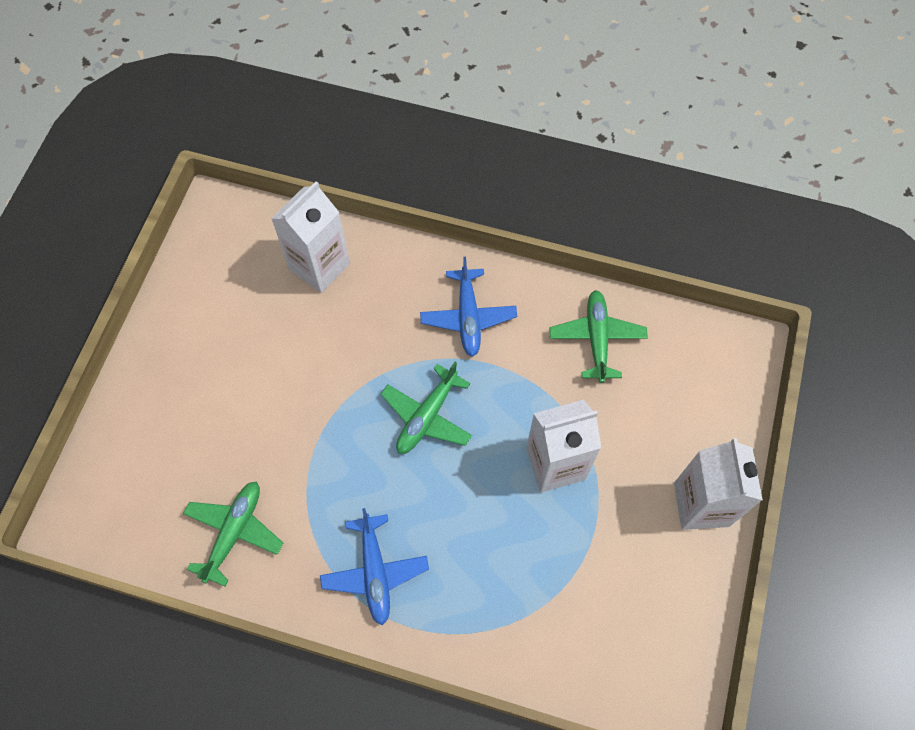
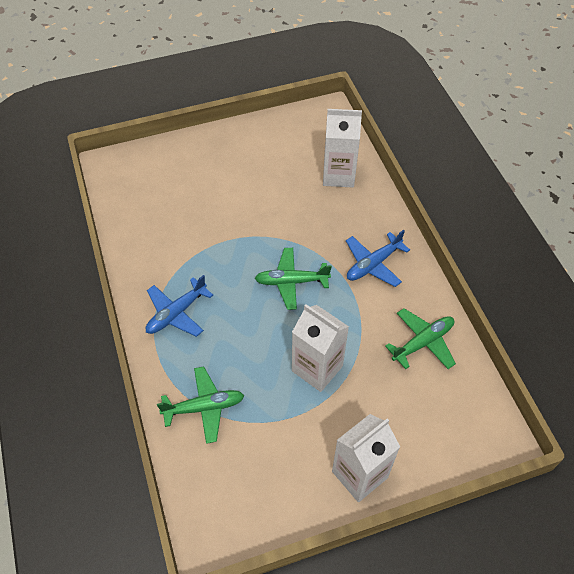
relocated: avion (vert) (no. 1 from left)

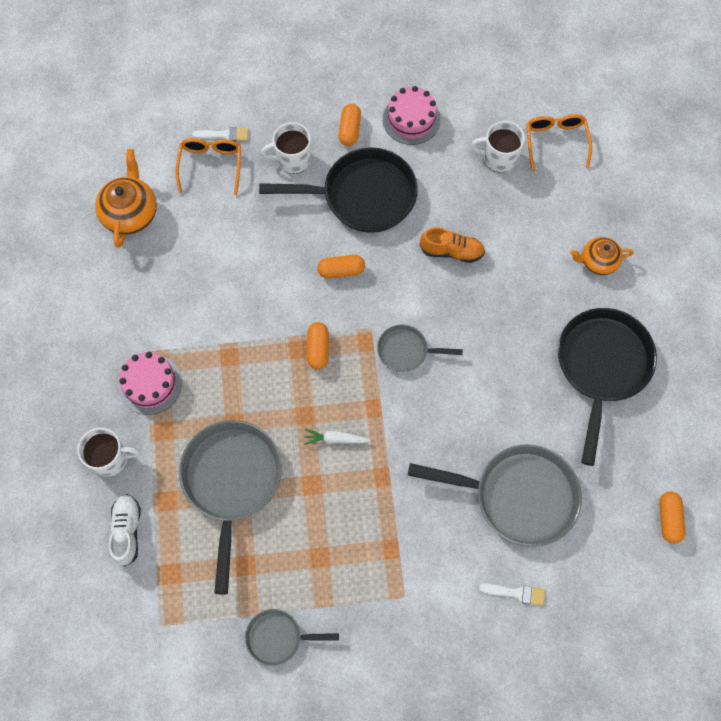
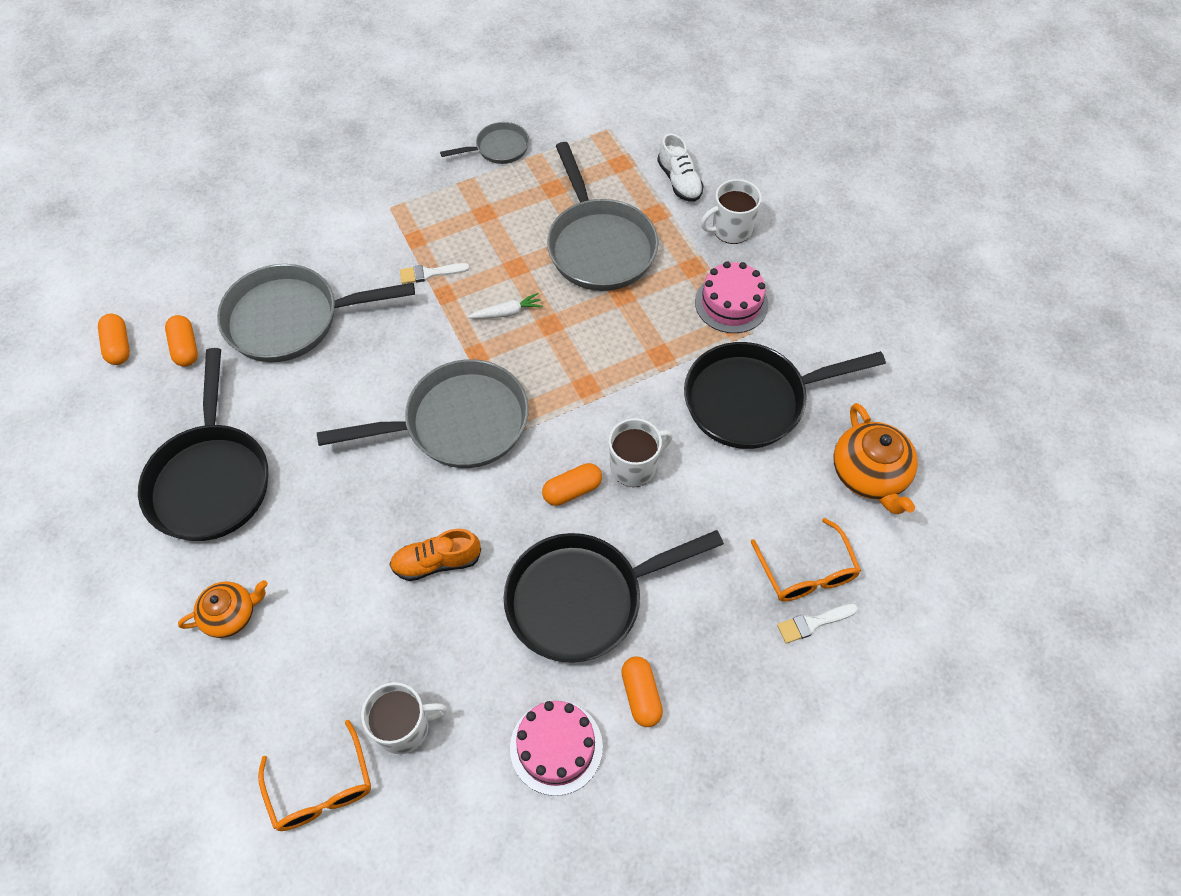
appeared: poêle (noir) (no. 3 from left)
relocated: gélule (orange) (no. 1 from left in the first image) to gélule (orange) (no. 2 from left); pinceau (blanc) (no. 2 from left in the first image) to pinceau (blanc) (no. 1 from left); tasse (blanc) (no. 2 from left)
size: poêle (gris) (no. 3 from left in the first image) x1.94

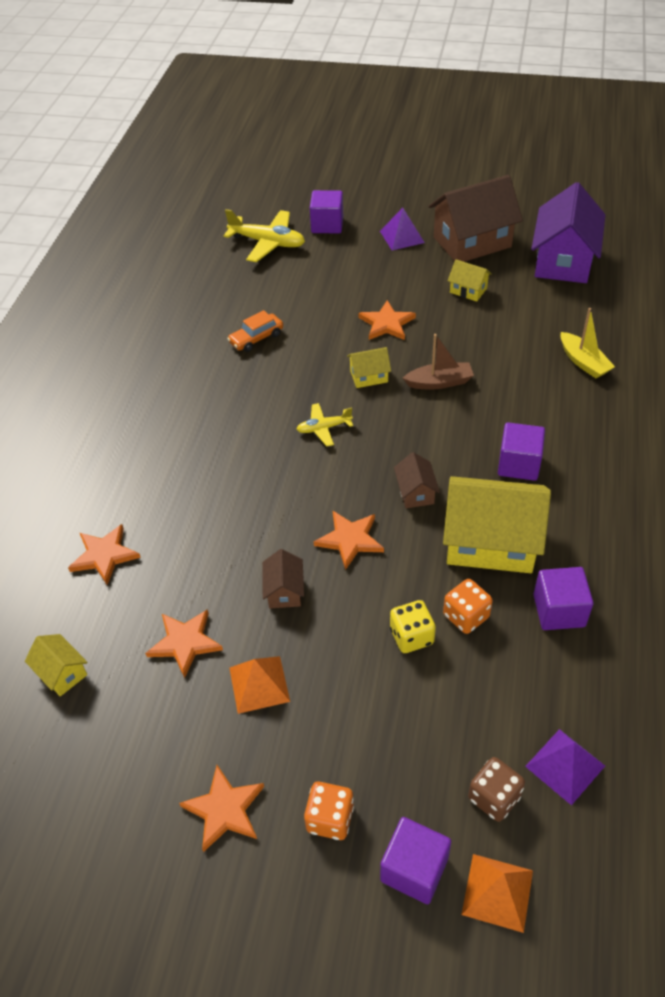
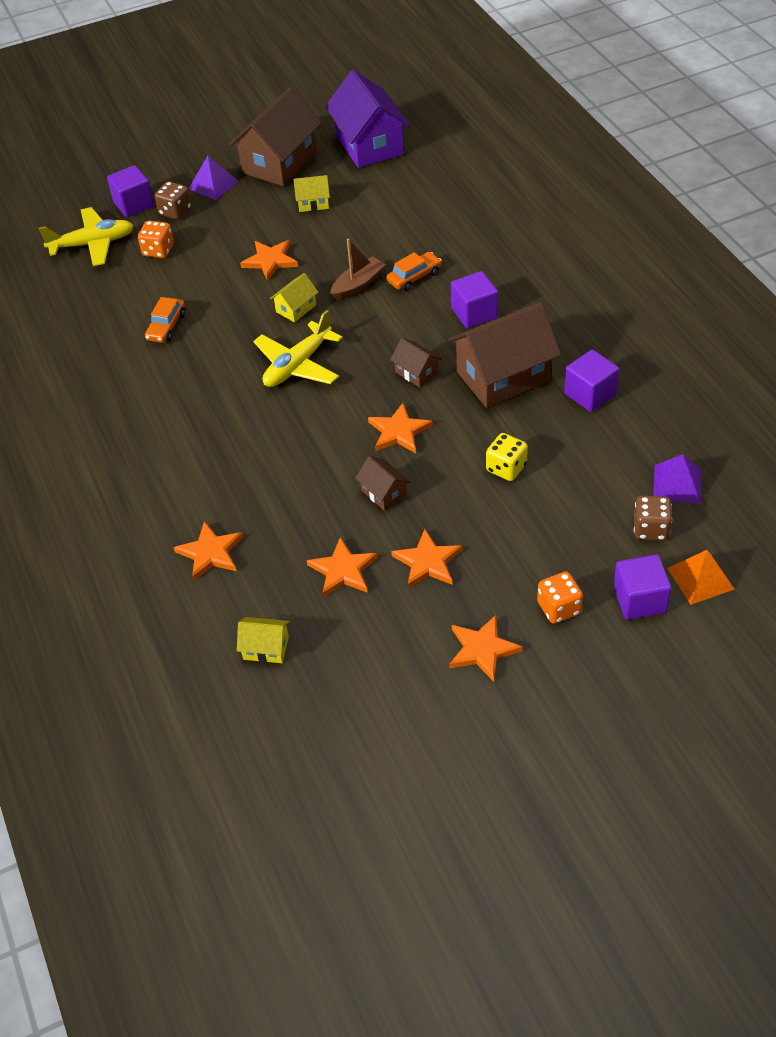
missing: bateau (jaune)
appeared: dé (marron) (no. 1 from left); voiture (orange) (no. 2 from left)
relocated: dé (orange) (no. 2 from left in the first image) to dé (orange) (no. 1 from left)
exchanged: pyramide (orange) (no. 1 from left) to étoile (orange) (no. 5 from left)
colour: maison (jaune) (no. 4 from left) to maison (marron) (no. 4 from left)
size: avion (jaune) (no. 2 from left) x1.76

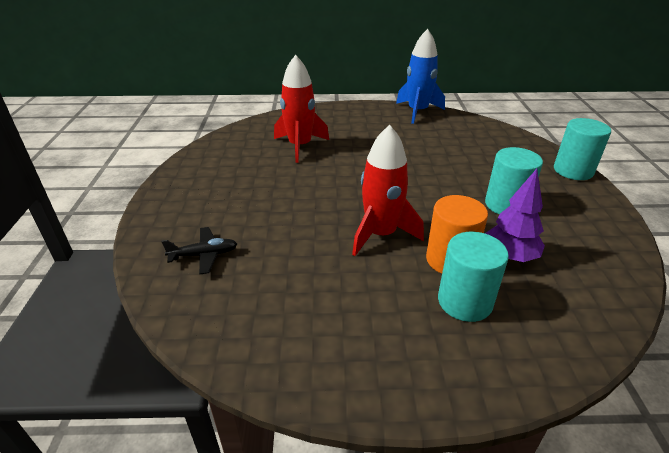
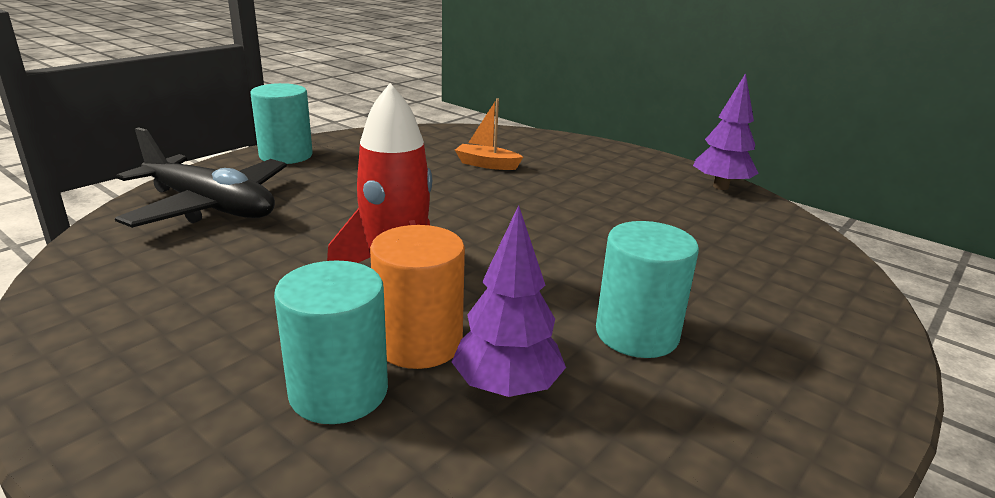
relocated: cylindre (turquoise) (no. 3 from left in the first image) to cylindre (turquoise) (no. 1 from left)
exchanged: fusée (rouge) (no. 1 from left) to bateau (orange); fusée (bleu) to arbre (violet) (no. 2 from left)
size: avion (noir) x2.01

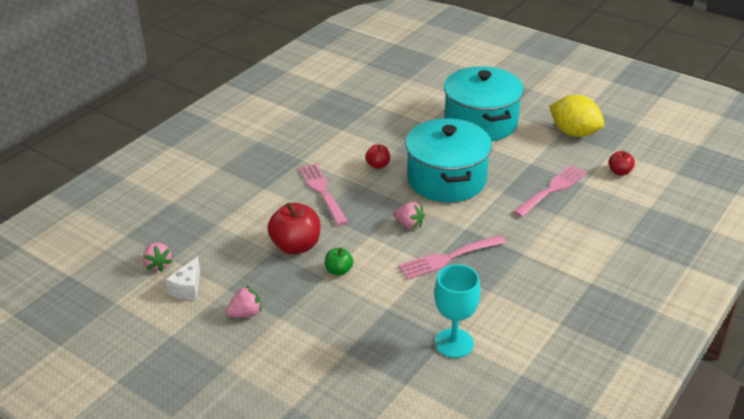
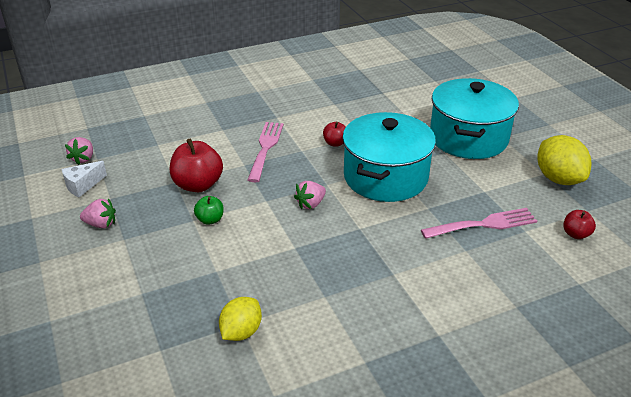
missing: fourchette (rose) (no. 2 from left)
exchanged: verre à pied (turquoise) to citron (jaune) (no. 1 from left)
spun: fraise (rose) (no. 3 from left) 75 degrees clockwise

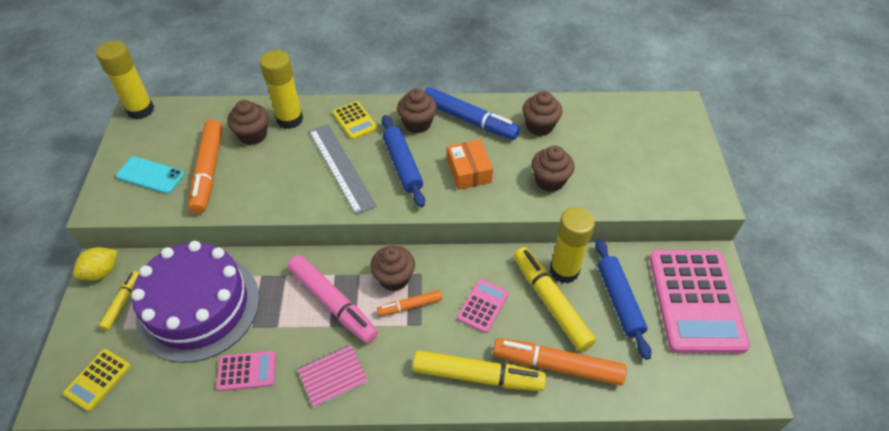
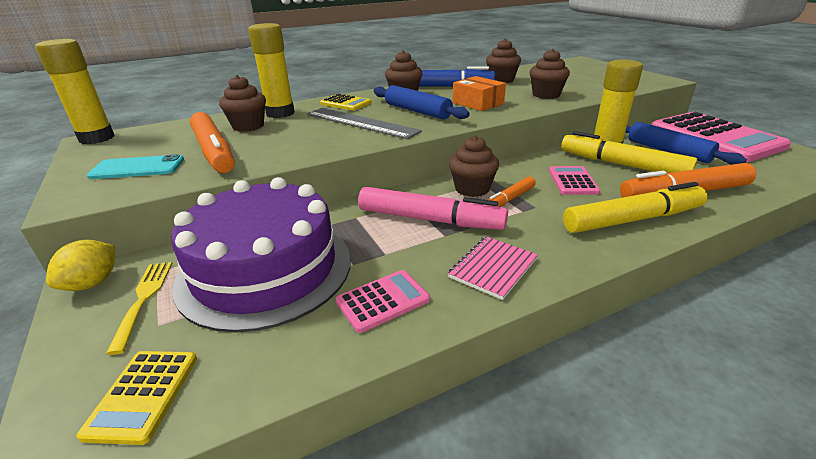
exchanged: feutre (jaune) (no. 1 from left) to fourchette (jaune)

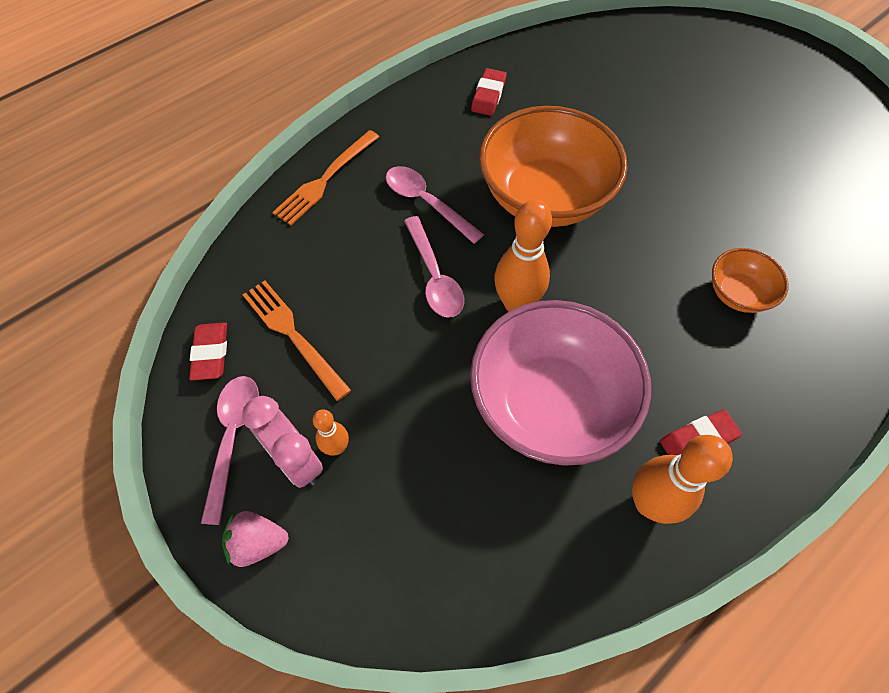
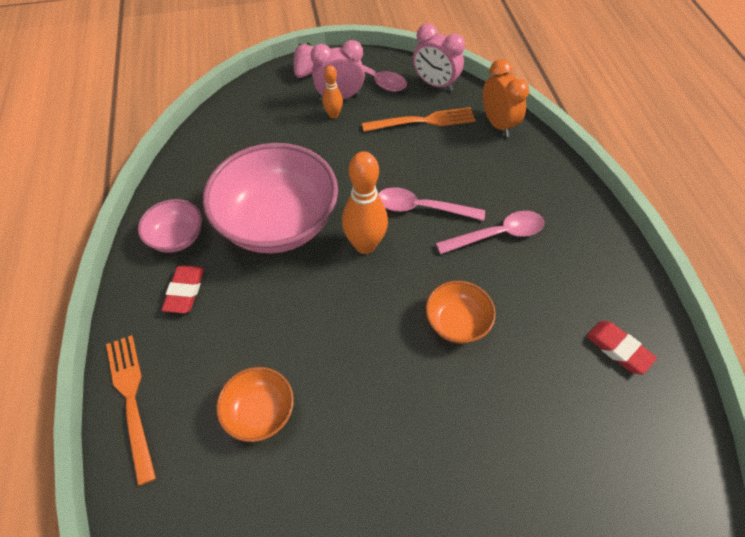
appeared: réveil (orange)
relocated: fourchette (orange) (no. 2 from left in the first image) to fourchette (orange) (no. 1 from left)
exchanged: quille (orange) (no. 3 from left) to bol (rose) (no. 1 from left); gomme (rouge) (no. 1 from left) to réveil (rose) (no. 2 from left)
size: bol (orange) (no. 1 from left in the first image) x0.48

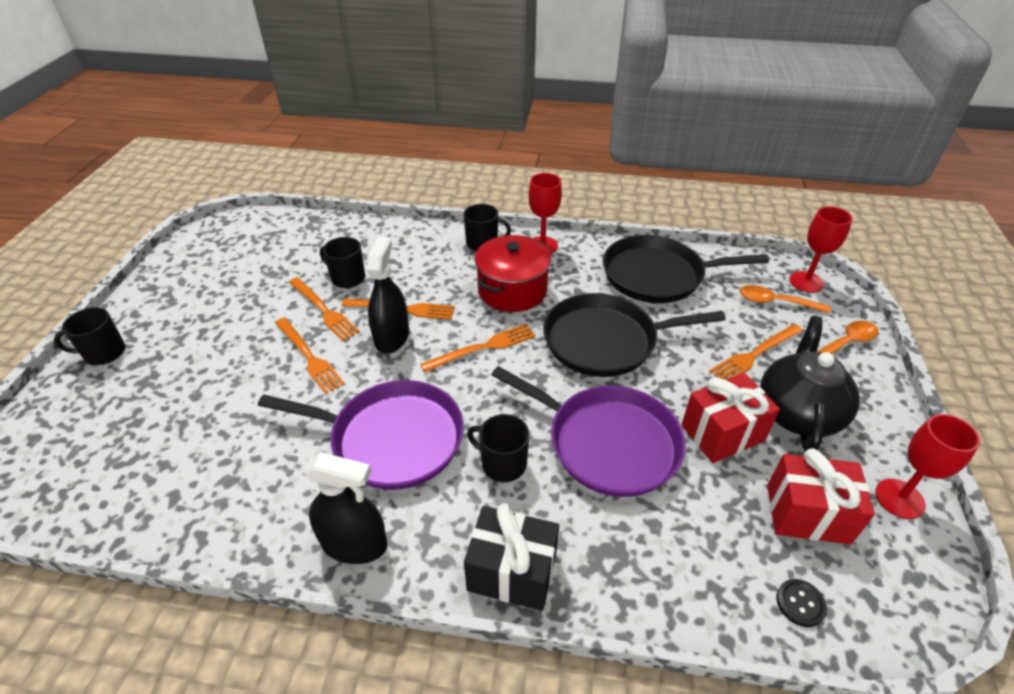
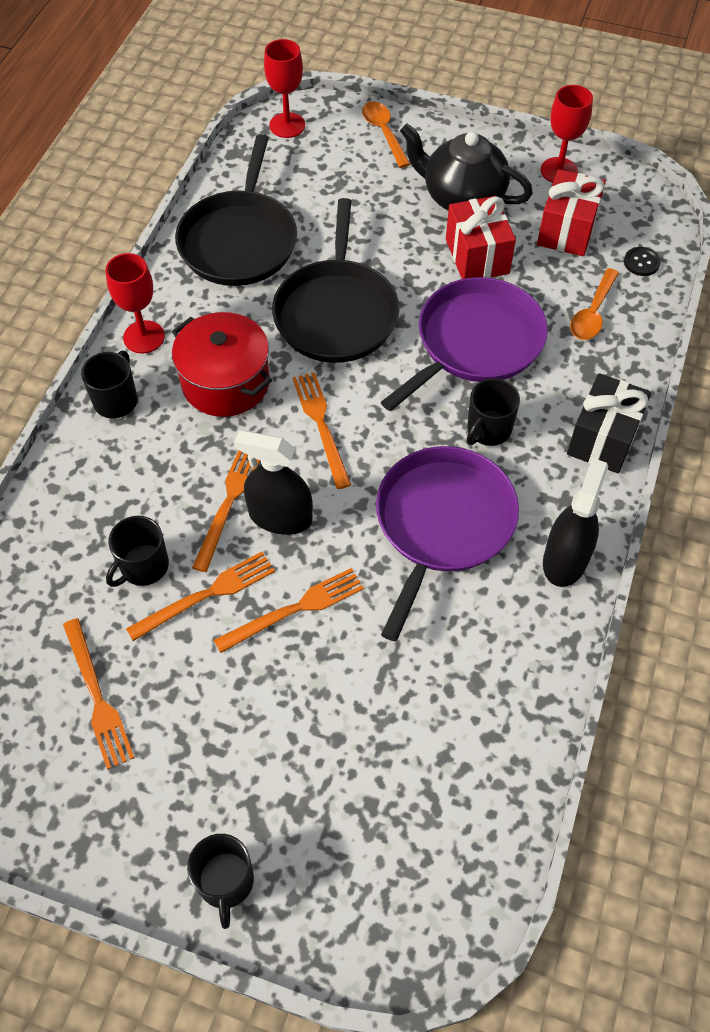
relocated: fourchette (orange) (no. 5 from left in the first image) to fourchette (orange) (no. 1 from left); cuillère (orange) (no. 1 from left in the first image) to cuillère (orange) (no. 2 from left)

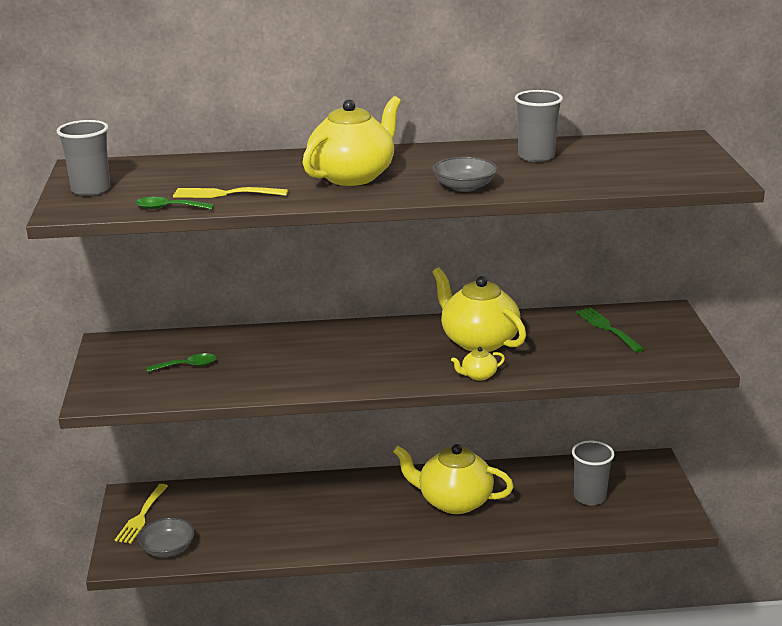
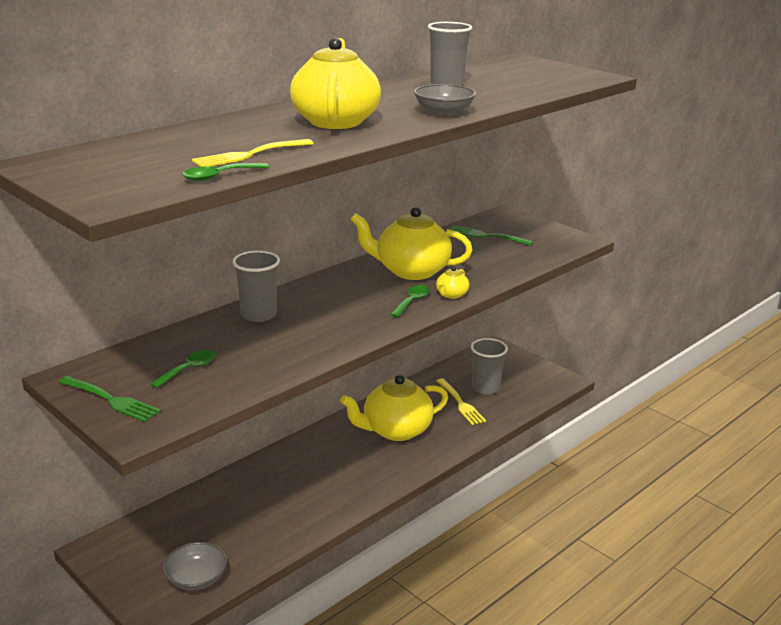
appeared: fourchette (vert) (no. 1 from left); cuillère (vert) (no. 3 from left)
relocated: gobelet (gris) (no. 1 from left); fourchette (jaune) (no. 1 from left in the first image) to fourchette (jaune) (no. 2 from left)

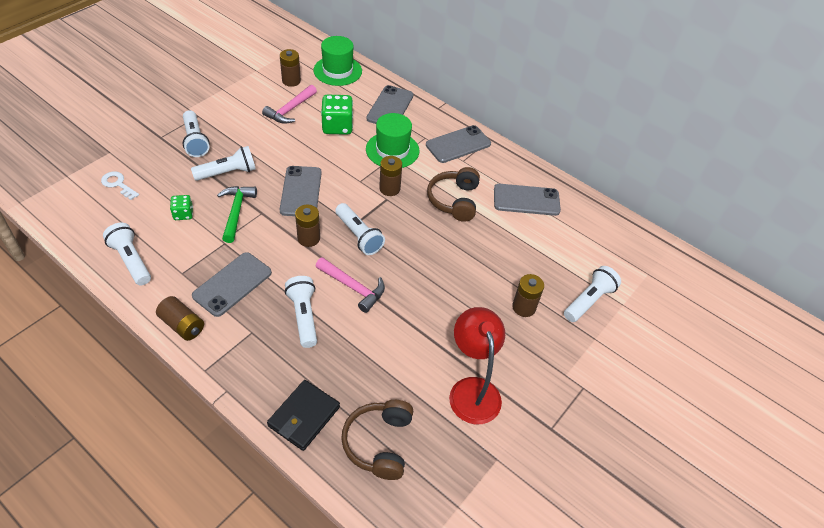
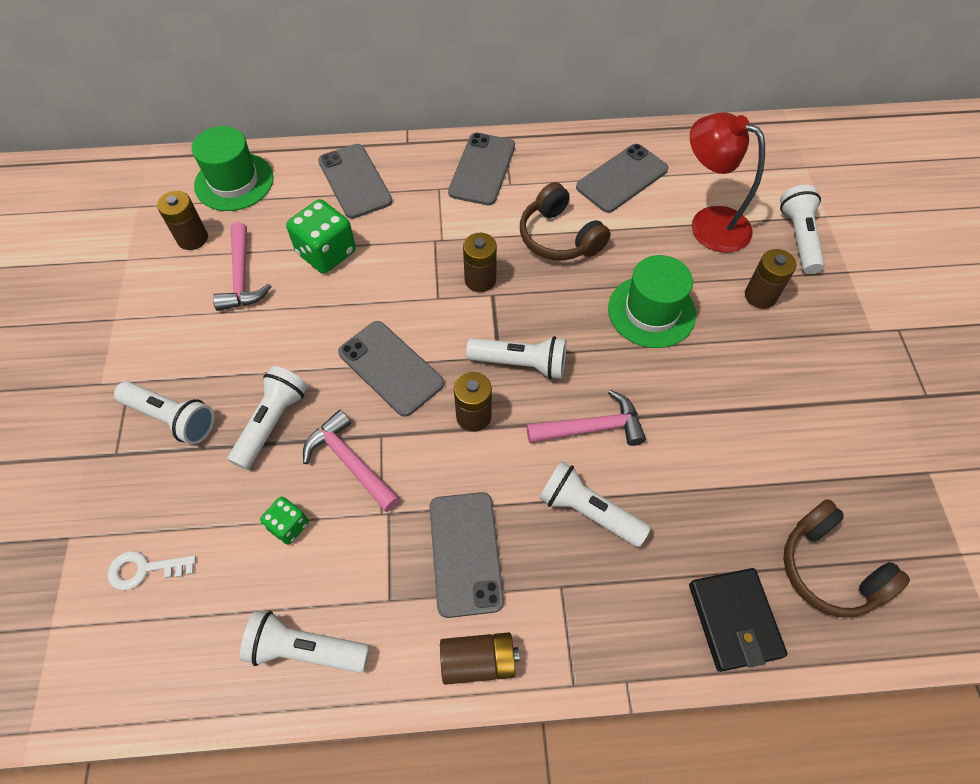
relocated: chapeau (vert) (no. 2 from left); lampe (rouge)
colour: marteau (vert) to marteau (rose) (no. 2 from left)

